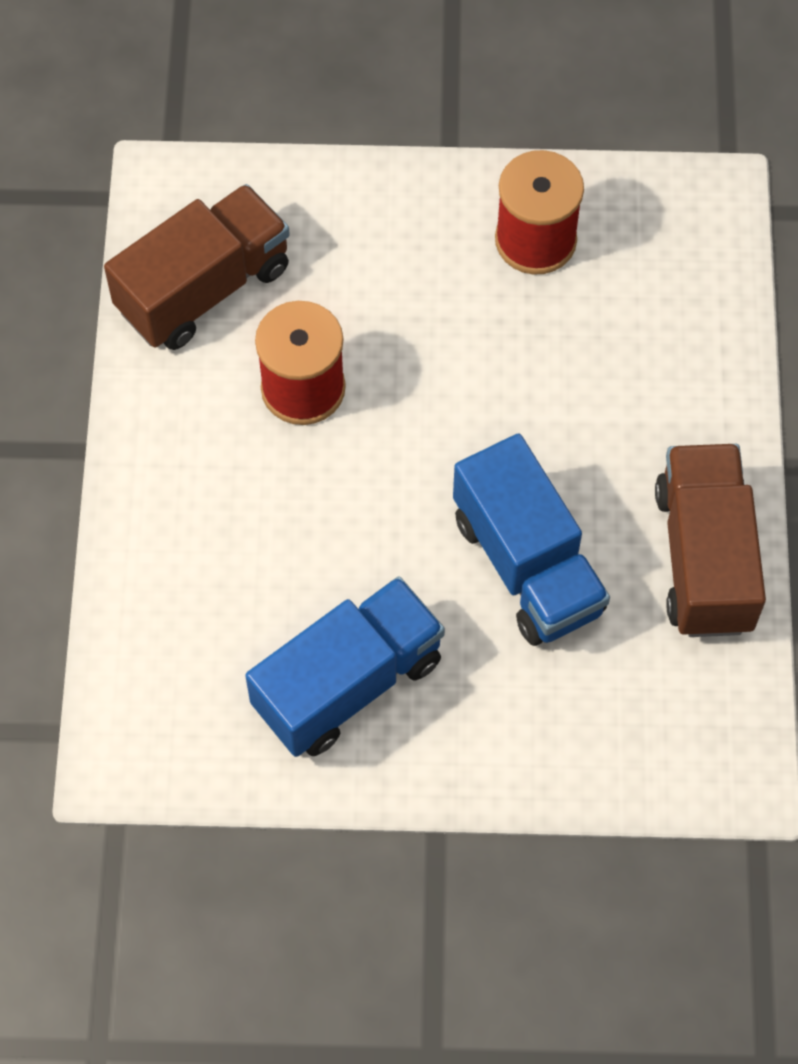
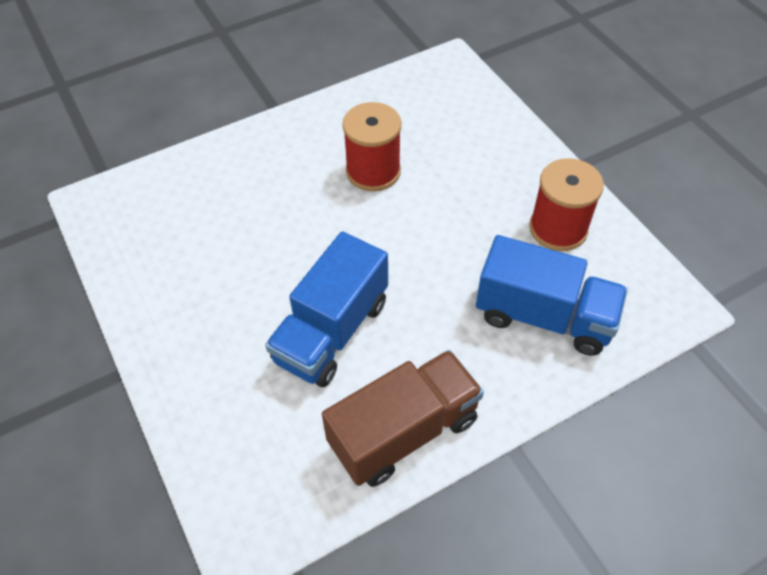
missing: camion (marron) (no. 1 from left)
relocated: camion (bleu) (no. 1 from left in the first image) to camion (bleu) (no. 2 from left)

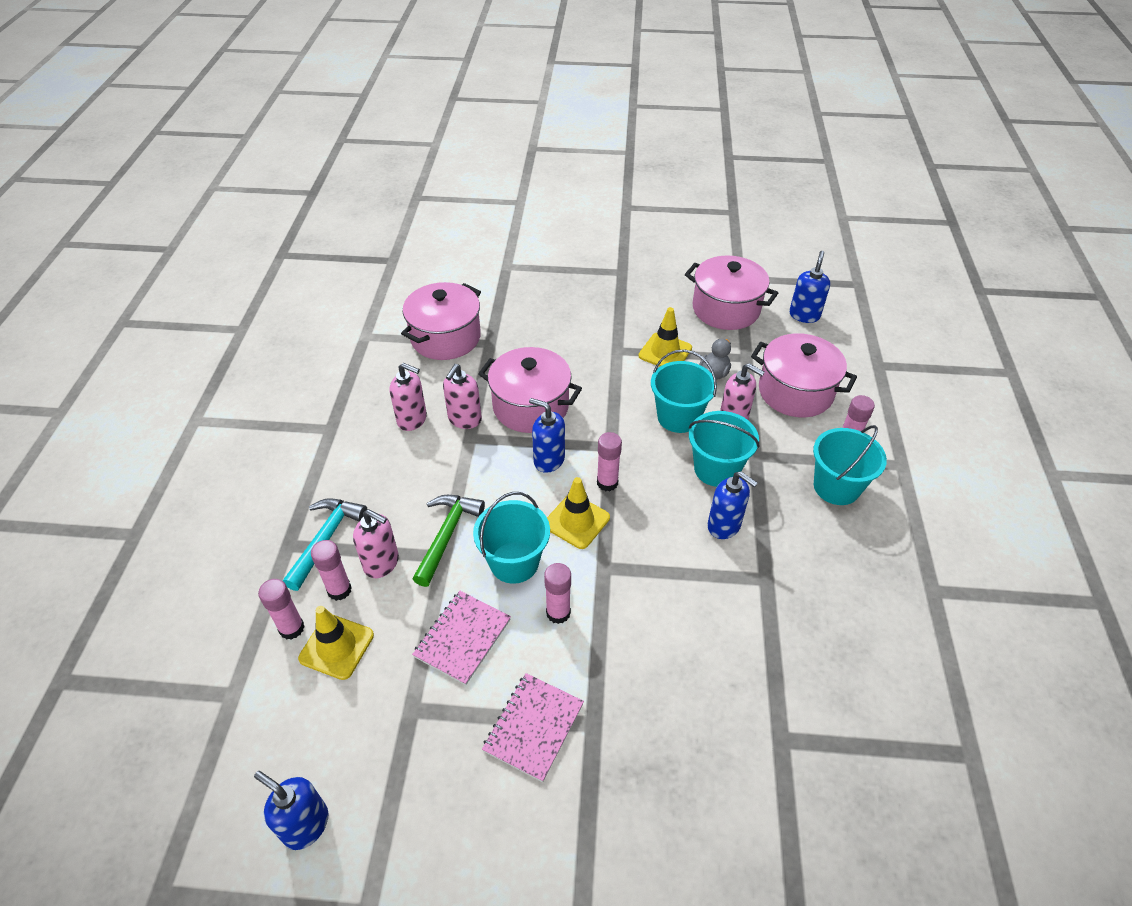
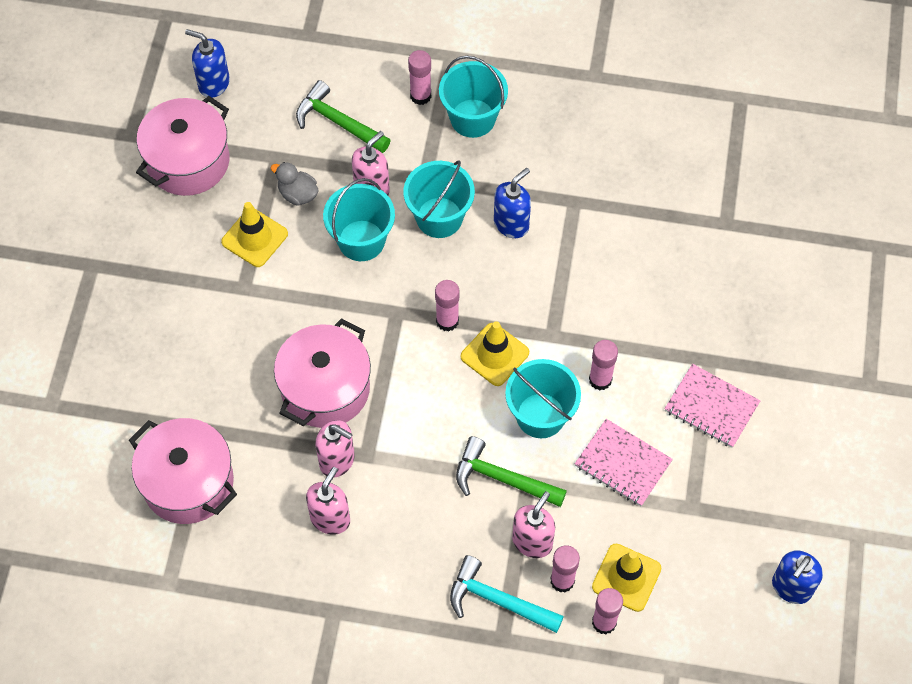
missing: distributeur de savon (bleu) (no. 2 from left)
exchanged: marmite (rose) (no. 4 from left) to marteau (vert) (no. 1 from left)

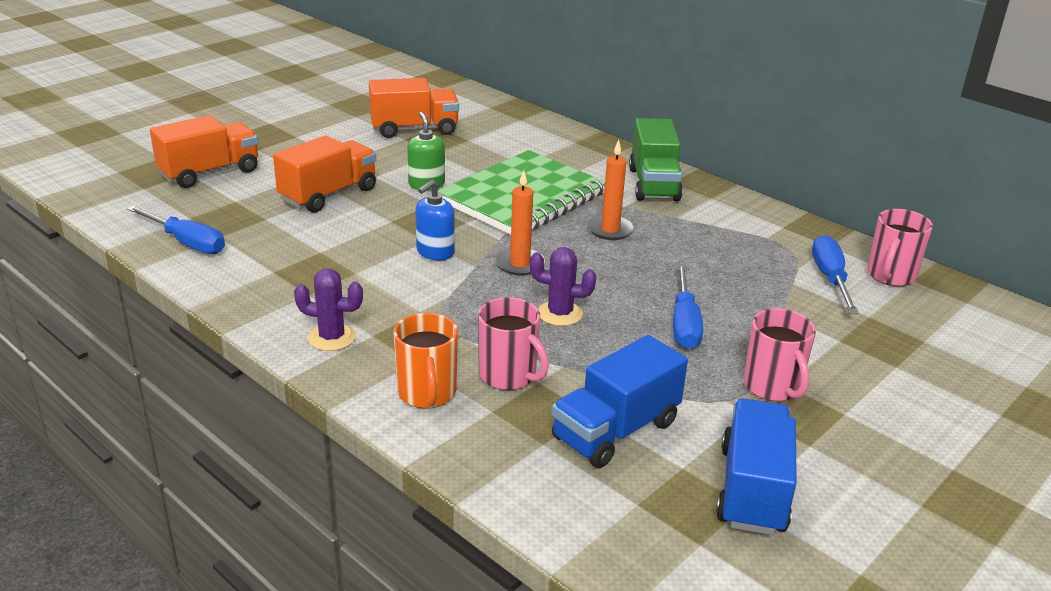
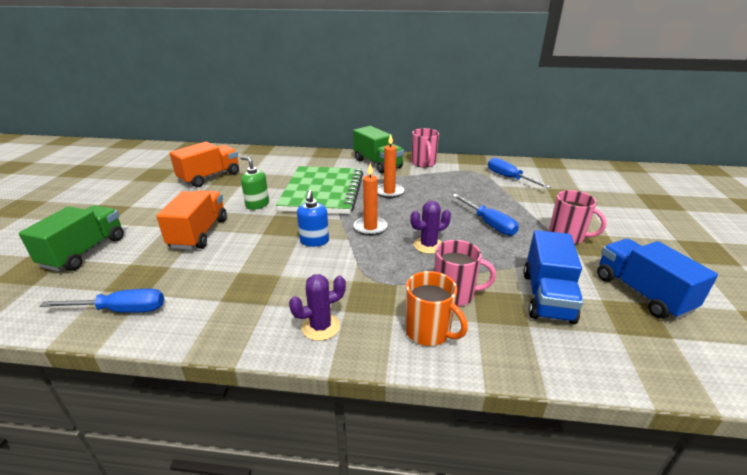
relocated: tasse (rose) (no. 3 from left in the first image) to tasse (rose) (no. 1 from left)
colour: camion (orange) (no. 1 from left) to camion (vert) (no. 1 from left)

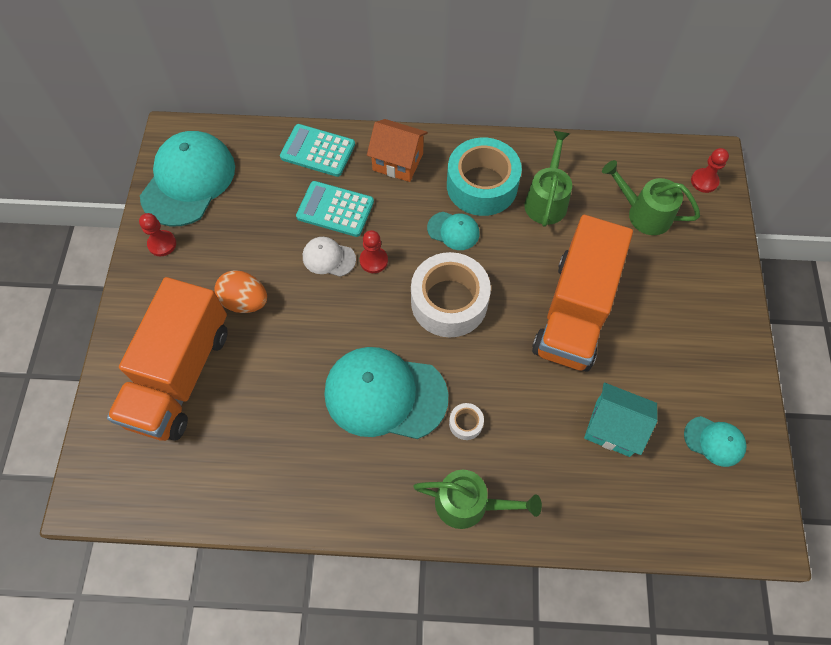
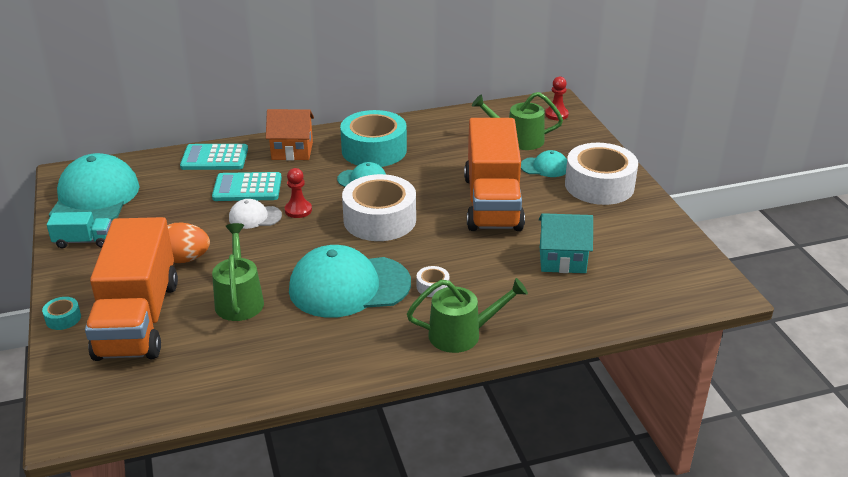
appeared: ruban adhésif (turquoise) (no. 1 from left); ruban adhésif (blanc) (no. 3 from left)
relocated: arrosoir (vert) (no. 2 from left in the first image) to arrosoir (vert) (no. 1 from left); casquette (turquoise) (no. 4 from left)
exchanged: pion (rouge) (no. 1 from left) to camion (turquoise)

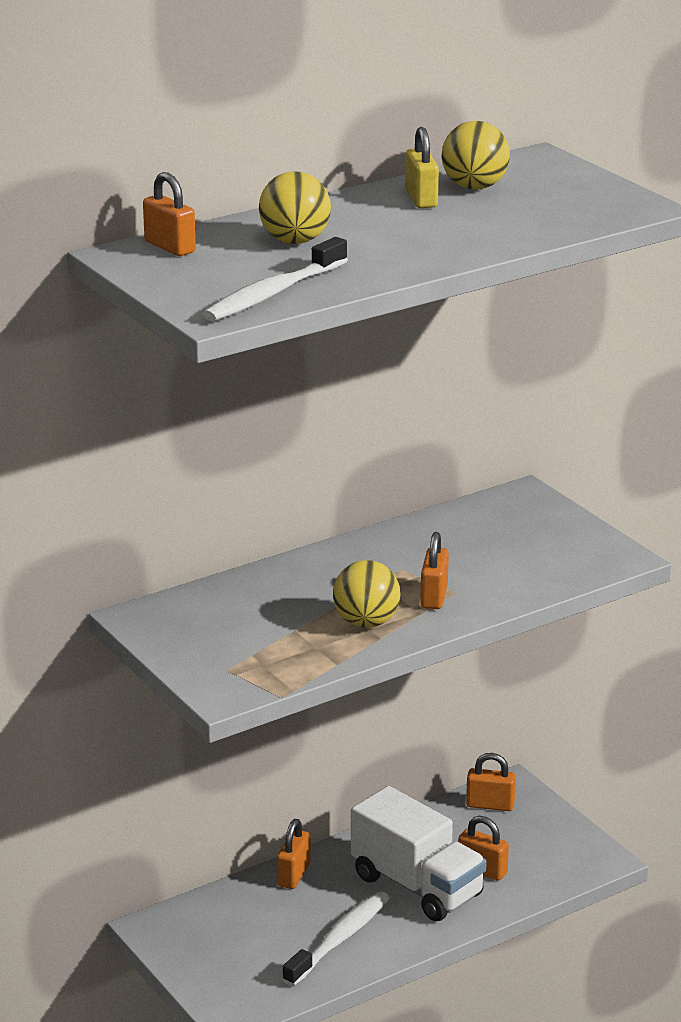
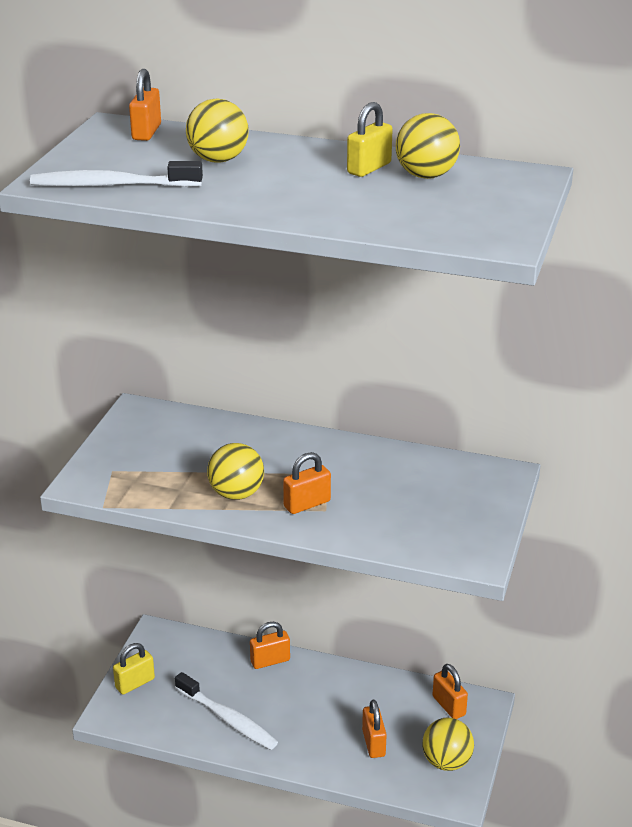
missing: camion (blanc)
appeared: cadenas (jaune) (no. 1 from left); balle (jaune) (no. 4 from left)
spun: brosse à dents (blanc) (no. 2 from left) 45 degrees clockwise

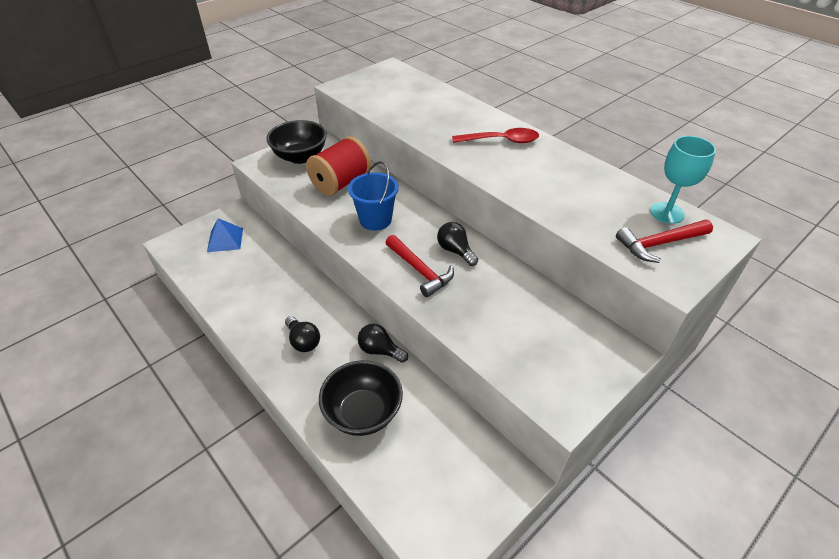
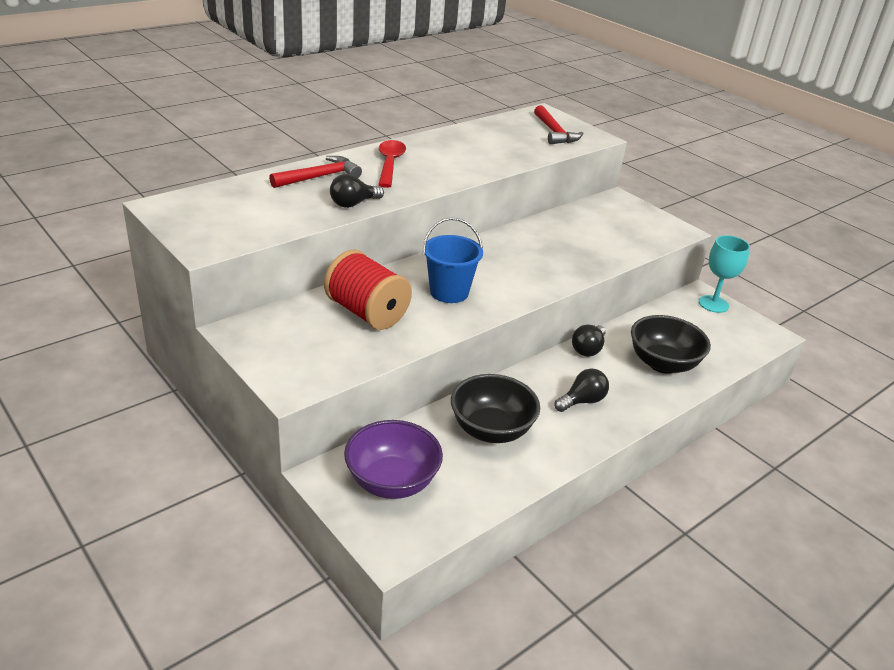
relocated: marteau (rouge) (no. 1 from left); ampoule (noir) (no. 3 from left in the first image) to ampoule (noir) (no. 1 from left); bol (noir) (no. 1 from left); verre à pied (turquoise)
exchanged: pyramide (bleu) to bol (violet)

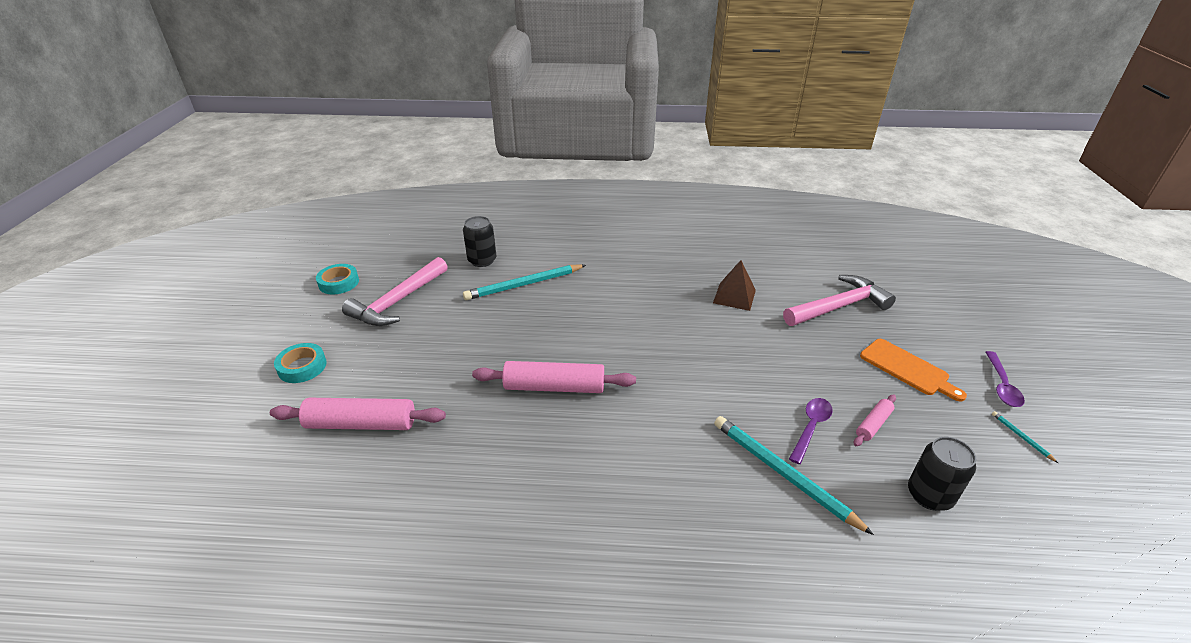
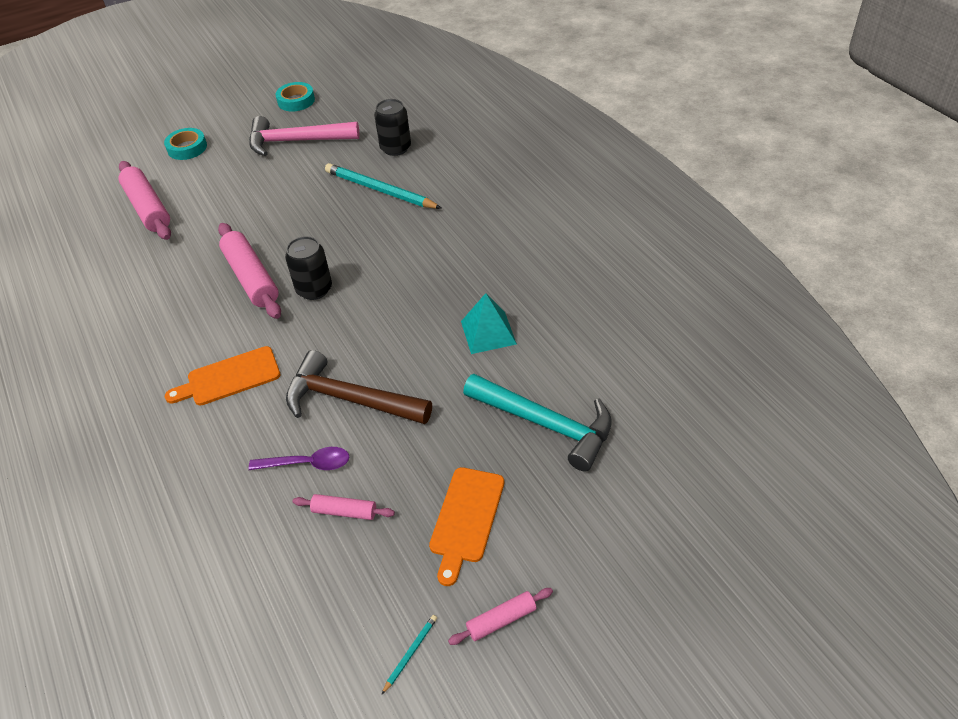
missing: crayon (turquoise) (no. 2 from left)
appeared: planche à découper (orange) (no. 1 from left); marteau (marron)
relocated: canette (noir) (no. 2 from left in the first image) to canette (noir) (no. 1 from left)
exchanged: cuillère (violet) (no. 2 from left) to rouleau à pâtisserie (rose) (no. 4 from left)
colour: pyramide (marron) to pyramide (turquoise); marteau (rose) (no. 2 from left) to marteau (turquoise)

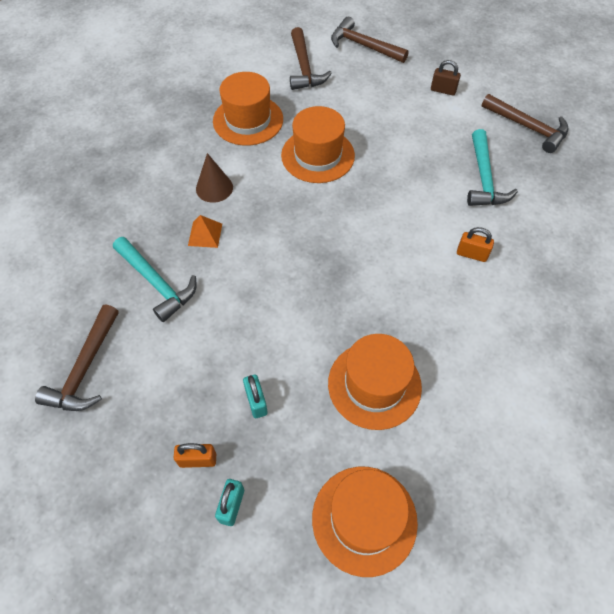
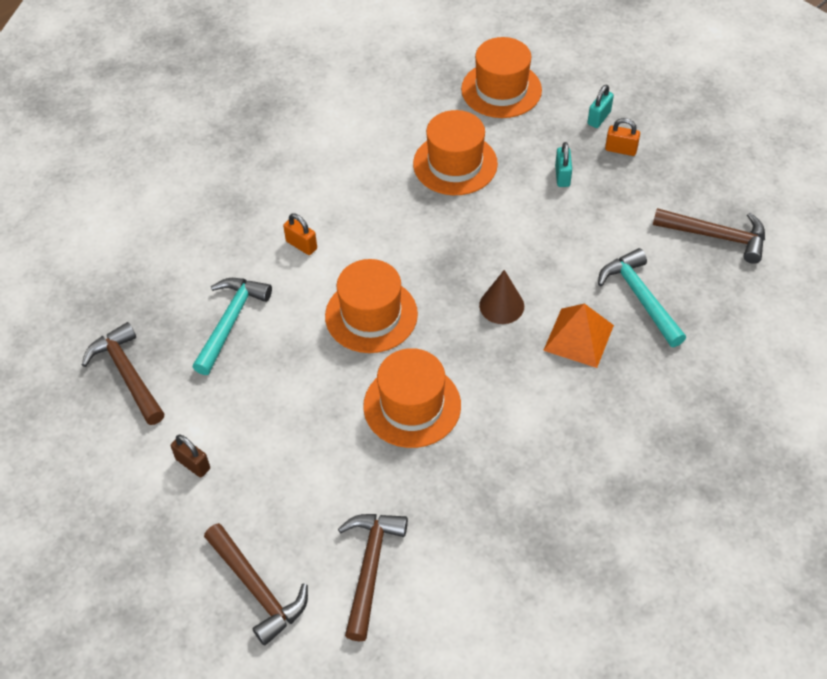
relocated: chapeau (orange) (no. 1 from left); cône (marron)
spun: marteau (marron) (no. 1 from left in the first image) 75 degrees clockwise
size: pyramide (orange) x1.58

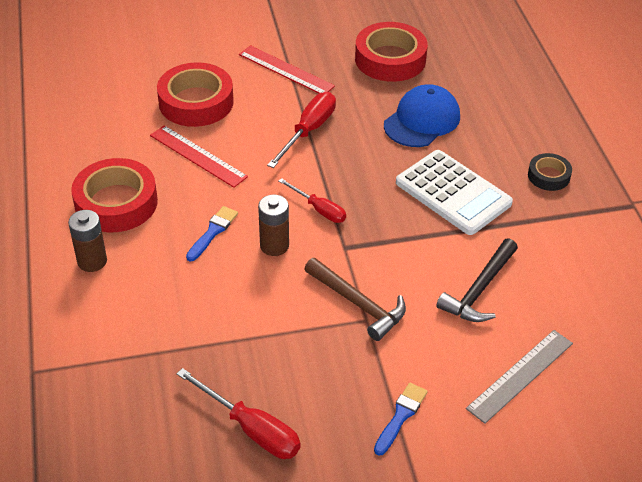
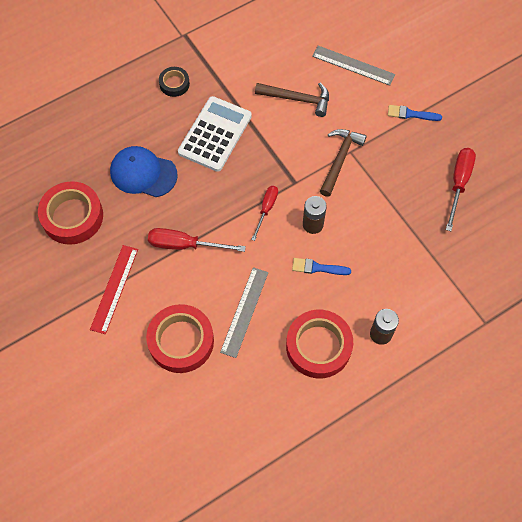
colour: règle (rouge) (no. 1 from left) to règle (gris) (no. 1 from left); marteau (noir) to marteau (marron) (no. 1 from left)

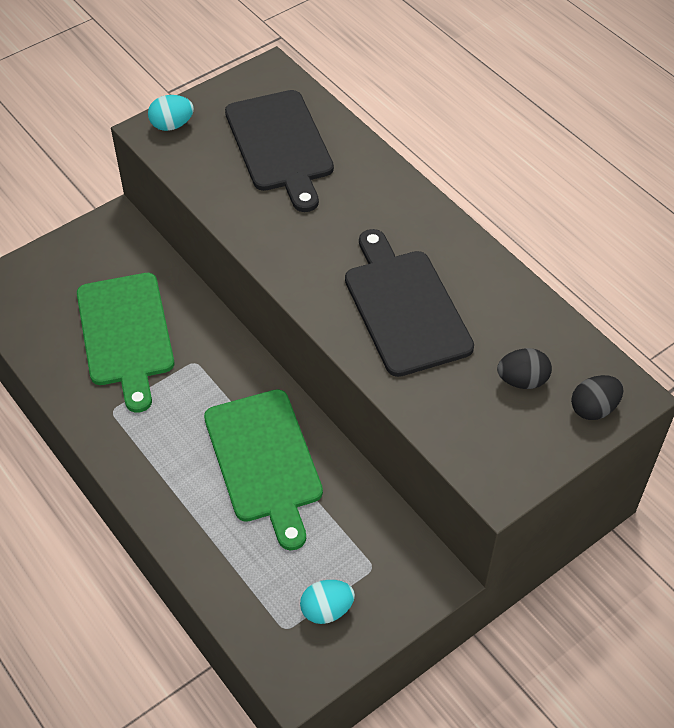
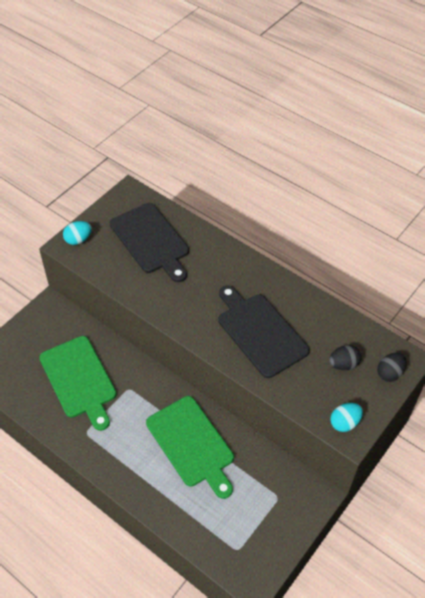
relocated: œuf (turquoise) (no. 2 from left)

